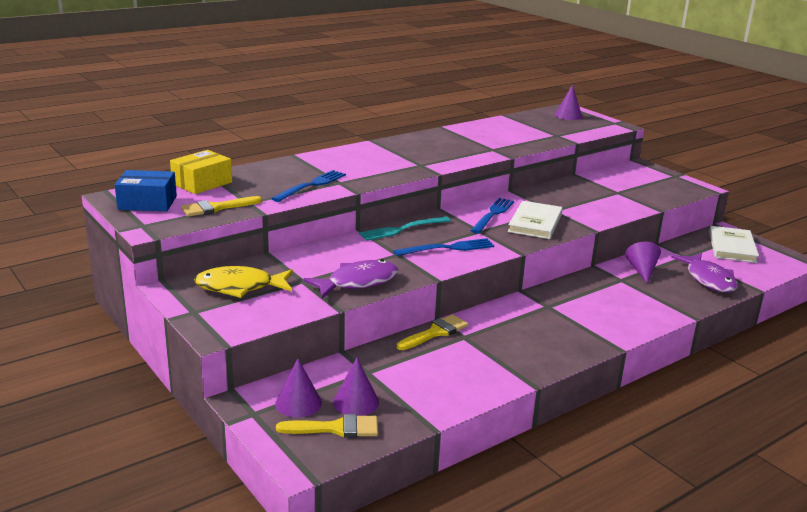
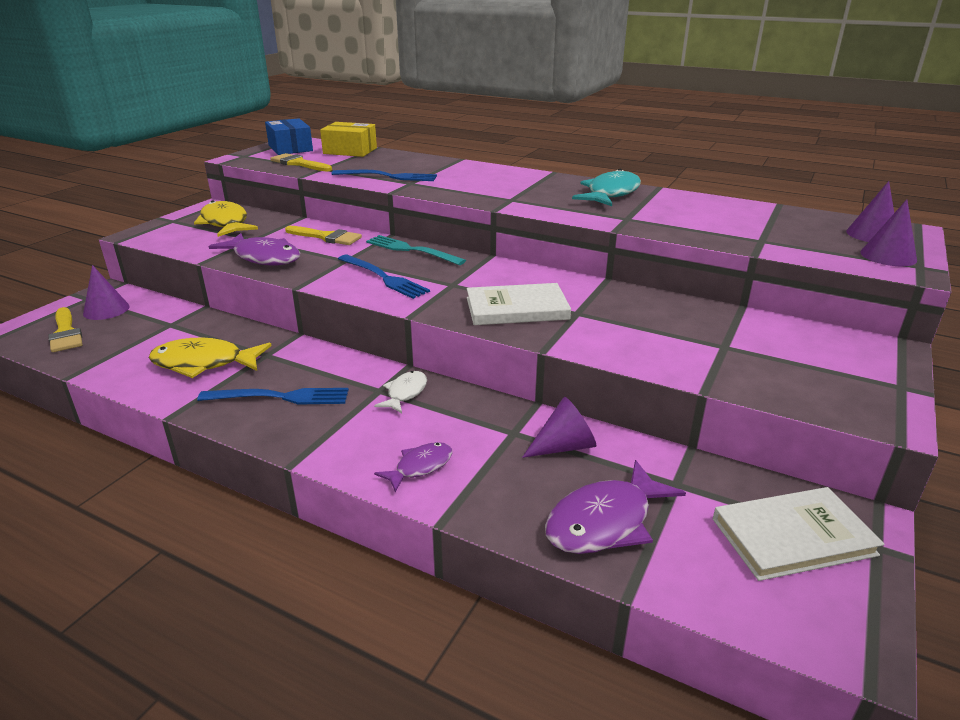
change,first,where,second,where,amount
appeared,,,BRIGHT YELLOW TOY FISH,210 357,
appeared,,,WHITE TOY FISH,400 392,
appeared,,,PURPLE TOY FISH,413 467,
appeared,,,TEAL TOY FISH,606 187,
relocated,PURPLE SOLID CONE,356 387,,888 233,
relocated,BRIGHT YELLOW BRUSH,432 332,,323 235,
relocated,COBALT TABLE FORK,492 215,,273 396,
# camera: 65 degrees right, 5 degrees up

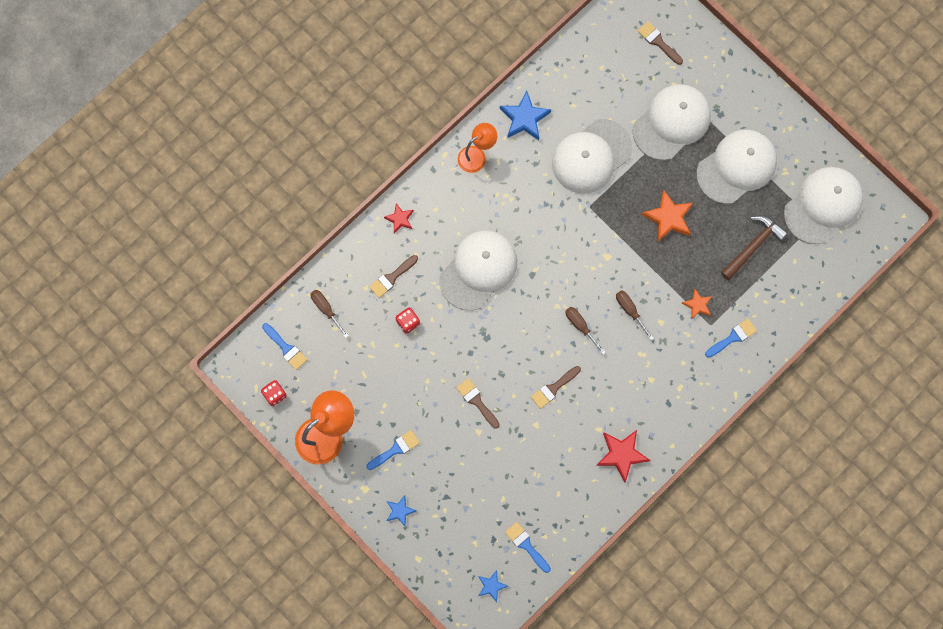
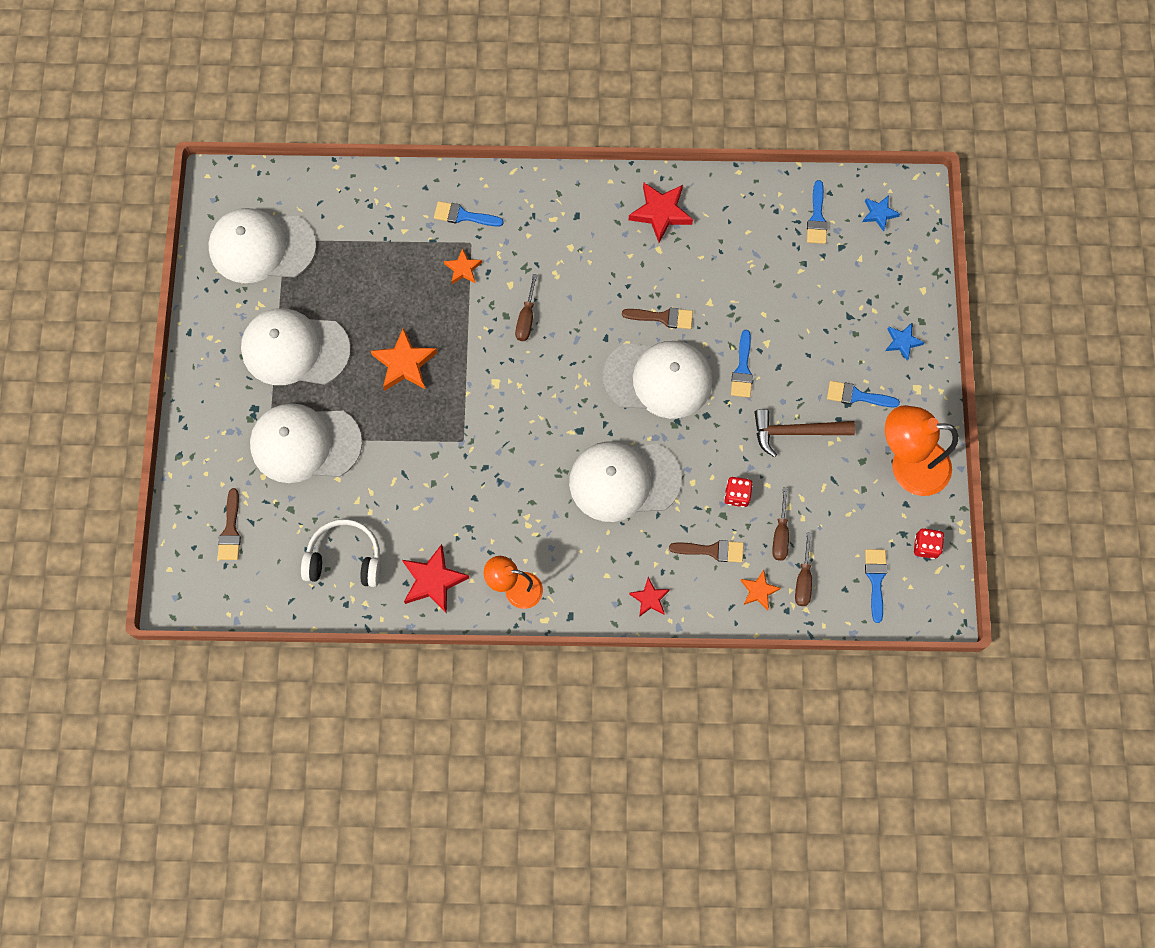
change,first,where,second,where,amount
appeared,,,WHITE OVER-EAR HEADPHONES,341 553,
appeared,,,BRIGHT ORANGE STAR,760 590,
relocated,WHITE BASEBALL CAP,592 156,,657 380,
relocated,RUSSET HAND SCREWDRIVER,585 331,,780 524,
relocated,RUSSET CARPENTER'S HAMMER,754 247,,804 433,
colour,RUSSET BRUSH,478 403,COBALT BRUSH,742 363,
colour,COBALT STAR,525 115,RED STAR,435 579,
# camera: 135 degrees left, 5 degrees down

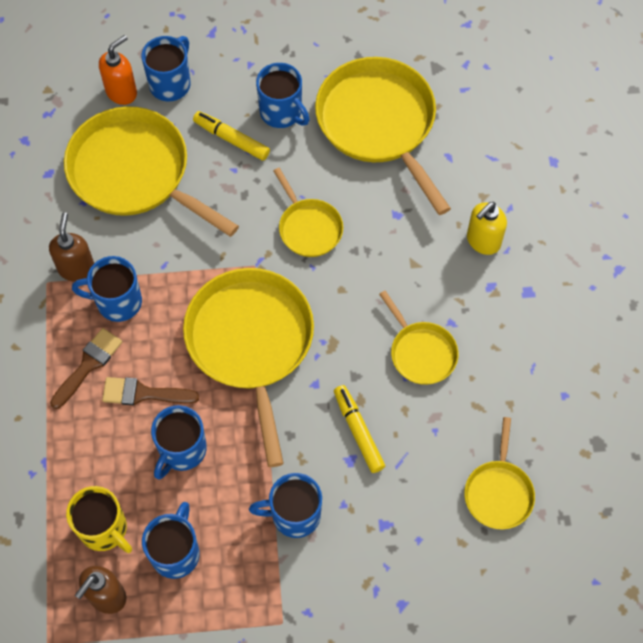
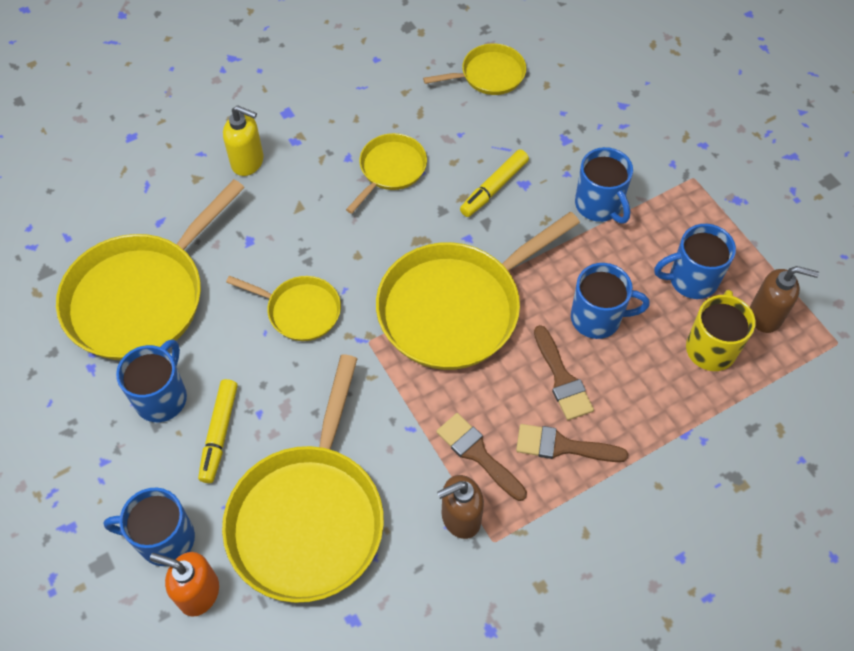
change,first,where,second,where,amount
exchanged,COBALT COFFEE MUG,107 289,RUSSET BRUSH,481 457,
spun,BRIGHT YELLOW PAN,308 212,,283 308,75 degrees clockwise
# camera: 115 degrees left, 5 degrees down

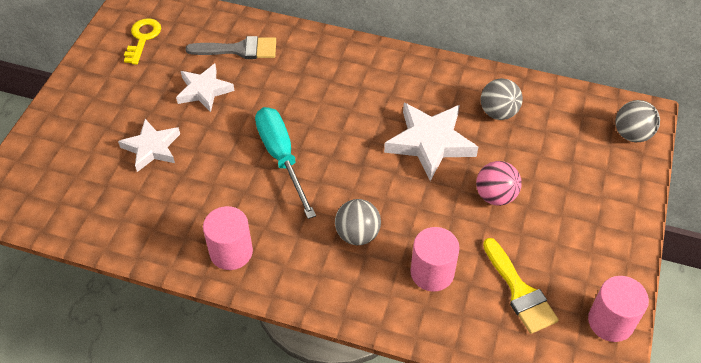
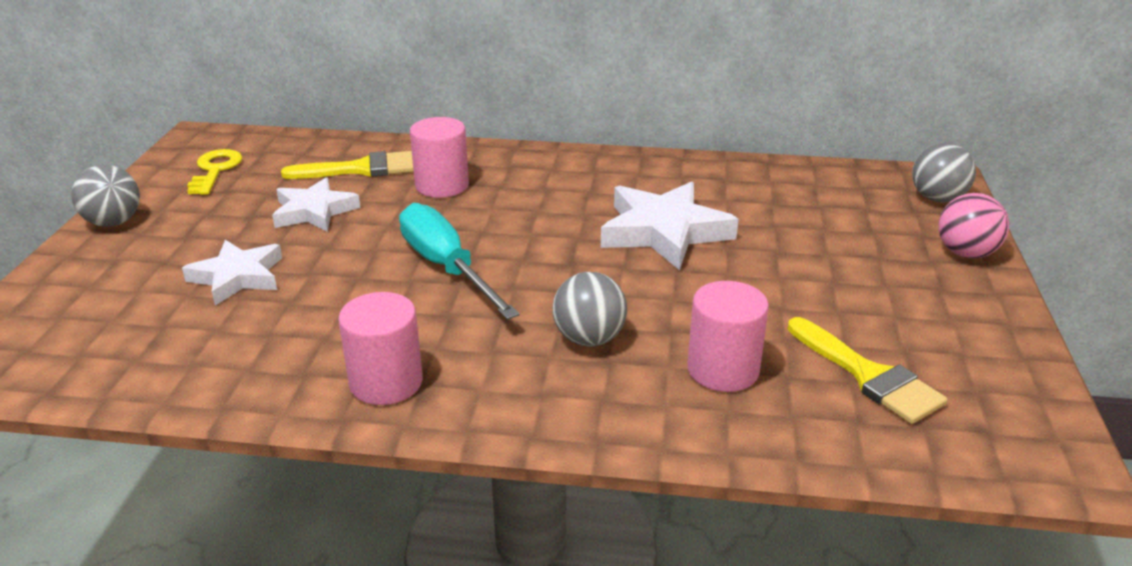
change,first,where,second,where,amount
relocated,PINK SPHERE,499 183,,973 225,
relocated,ASH-GREY SPHERE,502 99,,105 196,
relocated,PINK CYLINDER SHAPE,618 309,,439 157,
colour,ASH-GREY BRUSH,231 47,BRIGHT YELLOW BRUSH,347 165,
# camera: 10 degrees left, 20 degrees down

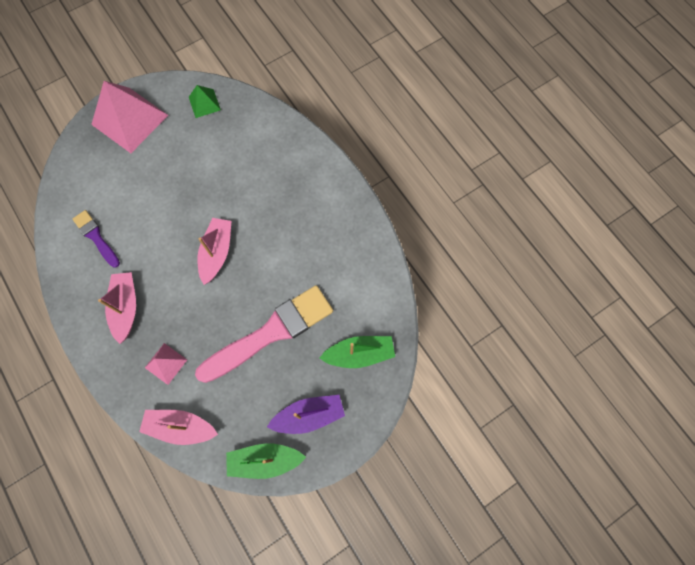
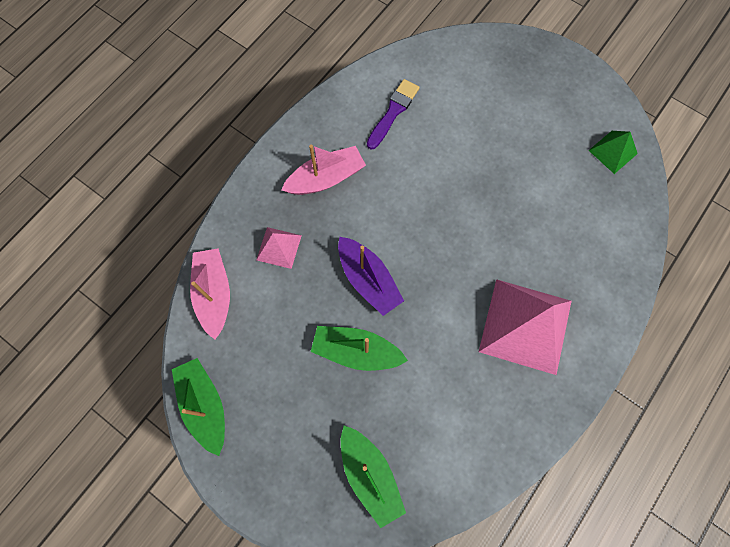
change,first,where,second,where,amount
missing,PINK BOAT,214 251,,,
relocated,PINK PYRAMID,129 117,,525 327,
relocated,PURPLE BOAT,306 414,,371 276,
exchanged,PINK BRUSH,264 334,EMERALD BOAT,359 348,
# camera: 70 degrees right, 0 degrees up

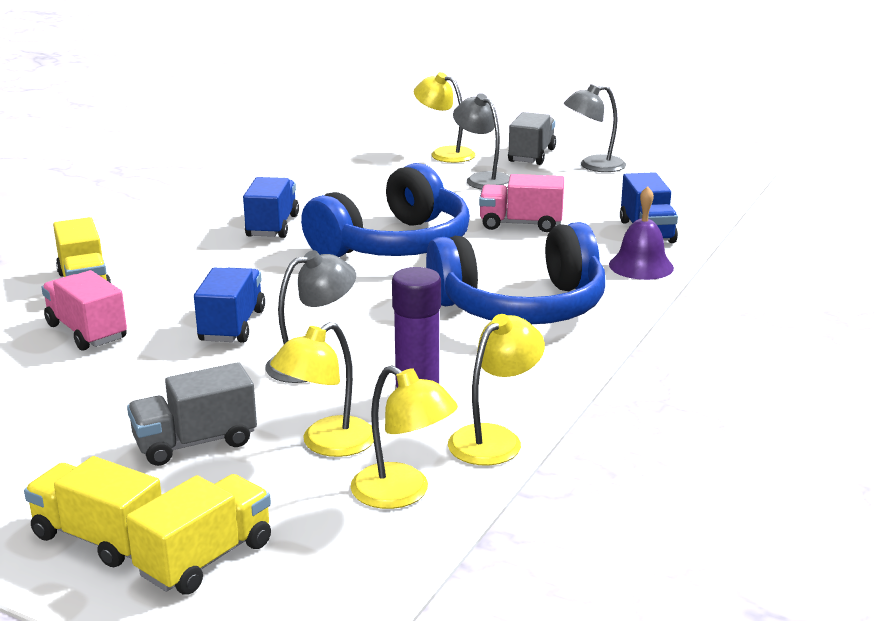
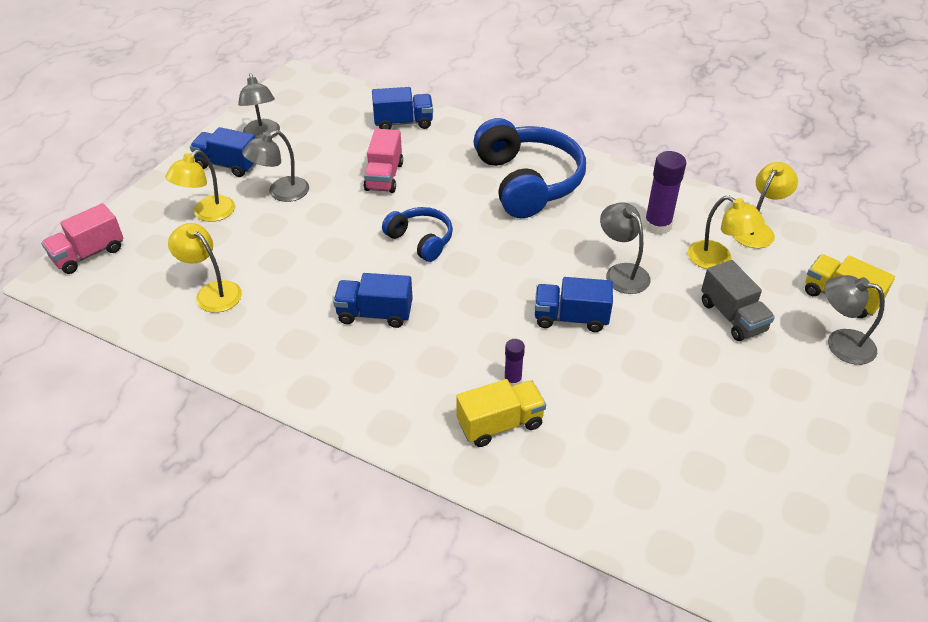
change,first,where,second,where,amount
missing,PURPLE BELL,641 233,,,
appeared,,,PURPLE STICK OF GLUE,514 363,
relocated,PINK LORRY,84 310,,82 238,
relocated,BRIGHT YELLOW LAMP,496 389,,205 268,
exchanged,BRIGHT YELLOW LORRY,93 511,ASH-GREY LAMP,854 320,
colour,ASH-GREY LORRY,532 138,COBALT LORRY,223 152,
size,COBALT OVER-EAR HEADPHONES,385 210,,417 234,x0.54
# camera: 90 degrees left, 20 degrees up

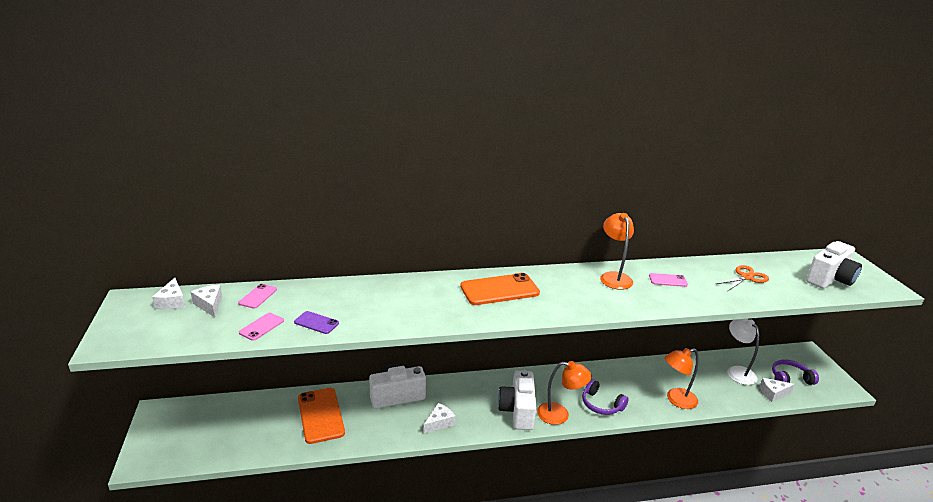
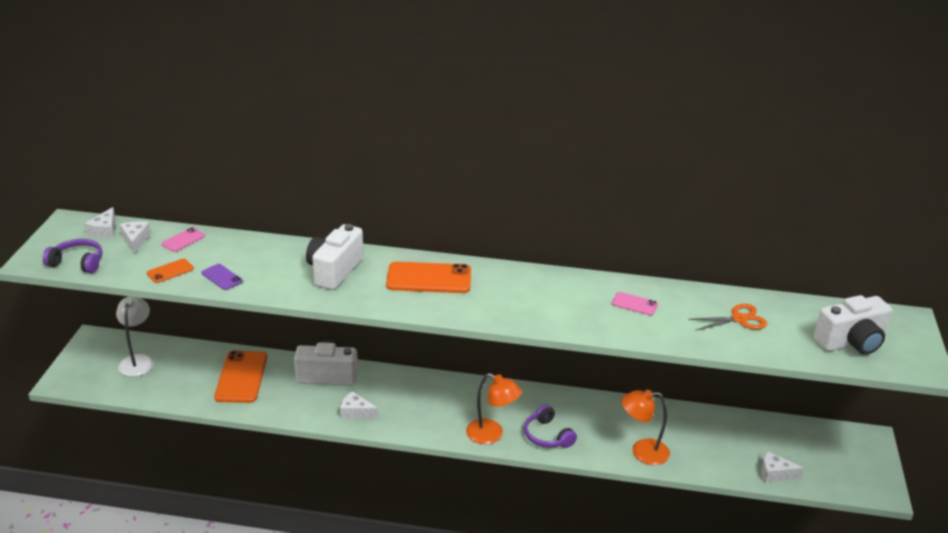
change,first,where,second,where,amount
missing,BRIGHT ORANGE LAMP,617 251,,,
relocated,WHITE COMPACT CAMERA,517 400,,334 257,
relocated,WHITE LAMP,743 352,,135 337,
relocated,PURPLE OVER-EAR HEADPHONES,795 372,,73 256,
colour,PINK SMARTPHONE,261 327,BRIGHT ORANGE SMARTPHONE,170 271,
spun,WHITE CHEESE WEDGE,440 418,,359 405,135 degrees counterclockwise
# camera: 20 degrees right, 5 degrees up

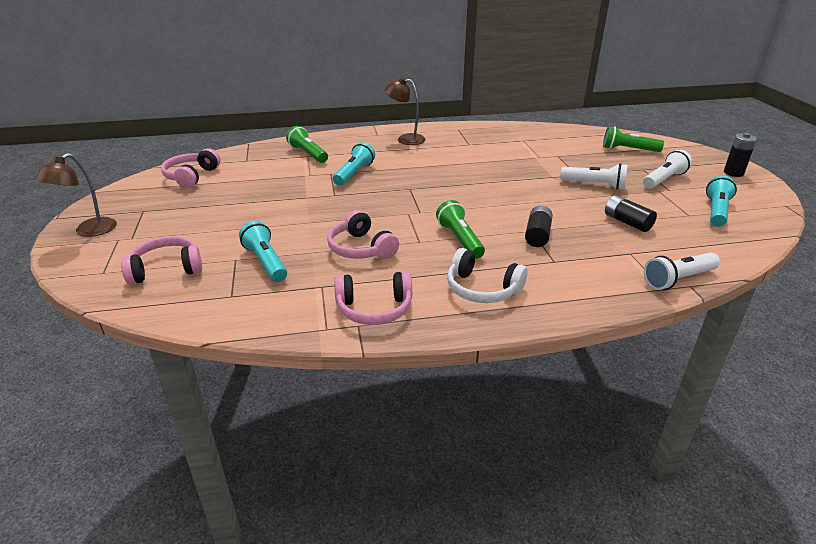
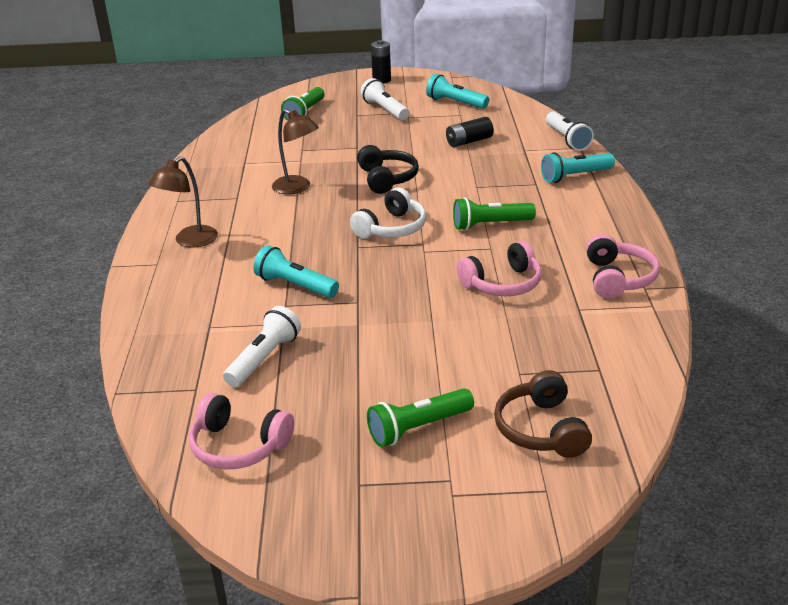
change,first,where,second,where,amount
missing,EBONY POWER CELL,539 226,,,
appeared,,,EBONY OVER-EAR HEADPHONES,388 169,
relocated,RUSSET LAMP,76 195,,295 152,
relocated,TEAL TORCH,263 251,,578 167,
relocated,EMERALD TORCH,307 144,,420 417,
relocated,WHITE OVER-EAR HEADPHONES,487 275,,388 213,
relocated,WHITE TORCH,594 176,,262 346,
colour,PINK OVER-EAR HEADPHONES,161 260,RUSSET OVER-EAR HEADPHONES,543 414,
# camera: 80 degrees left, 0 degrees up

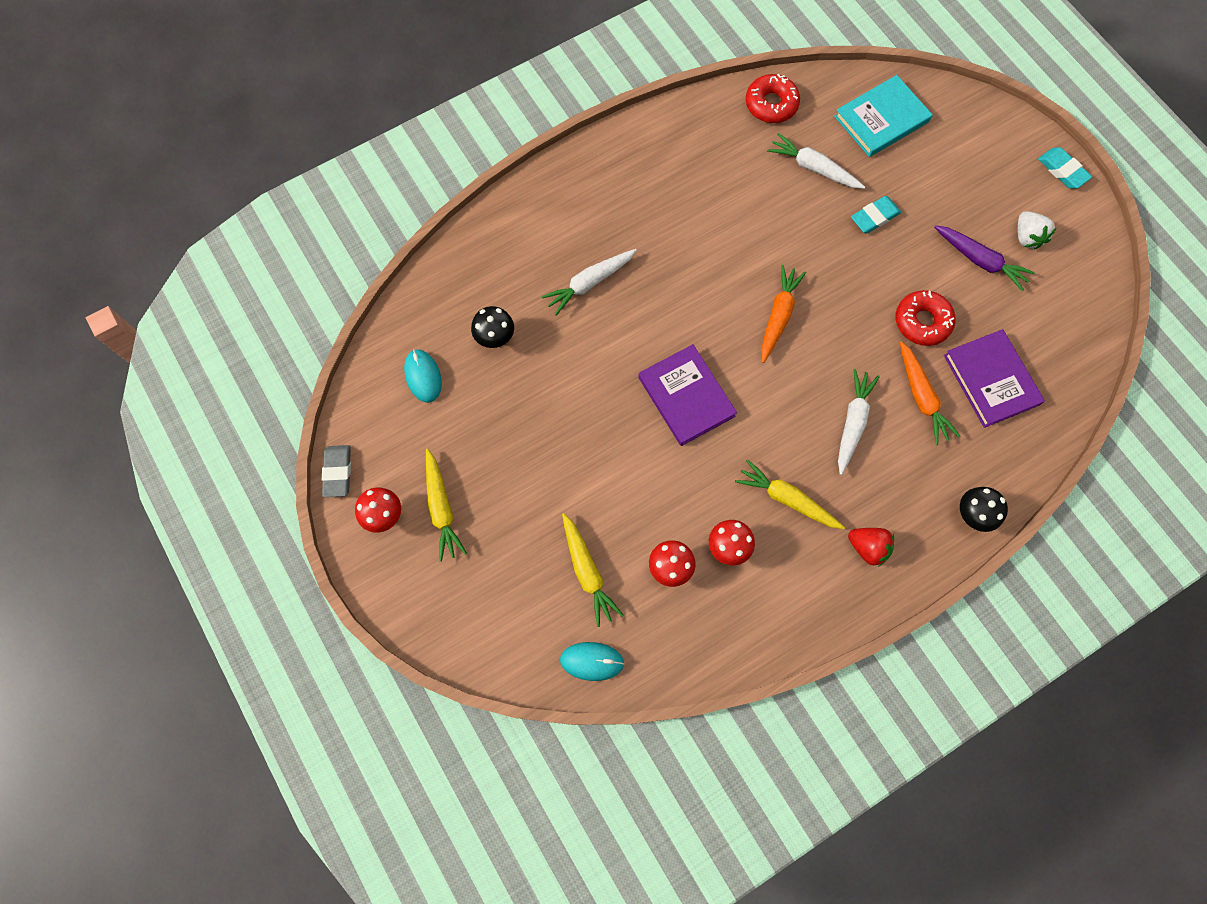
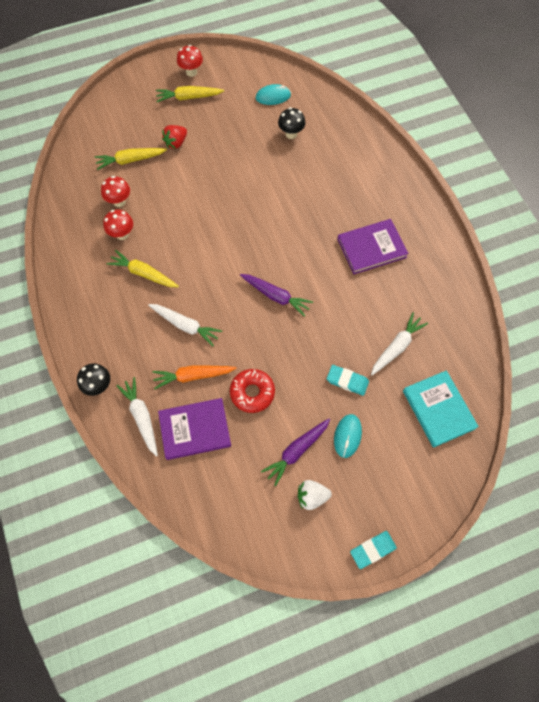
change,first,where,second,where,amount
missing,ASH-GREY GUM ERASER,336 471,,,
missing,RED DONUT,773 98,,,
relocated,WHITE CARROT,589 282,,137 417,
relocated,TEAL COMPUTER MOUSE,592 661,,348 436,
relocated,PURPLE HARDCOVER,687 395,,372 246,
relocated,RED BERRY,871 547,,174 137,
colour,BRIGHT ORANGE CARROT,783 314,PURPLE CARROT,276 295,
spun,BRIGHT YELLOW CARROT,790 494,,142 268,105 degrees counterclockwise
spun,TEAL GUM ERASER,876 215,,348 380,45 degrees counterclockwise
# camera: 100 degrees right, 5 degrees down

